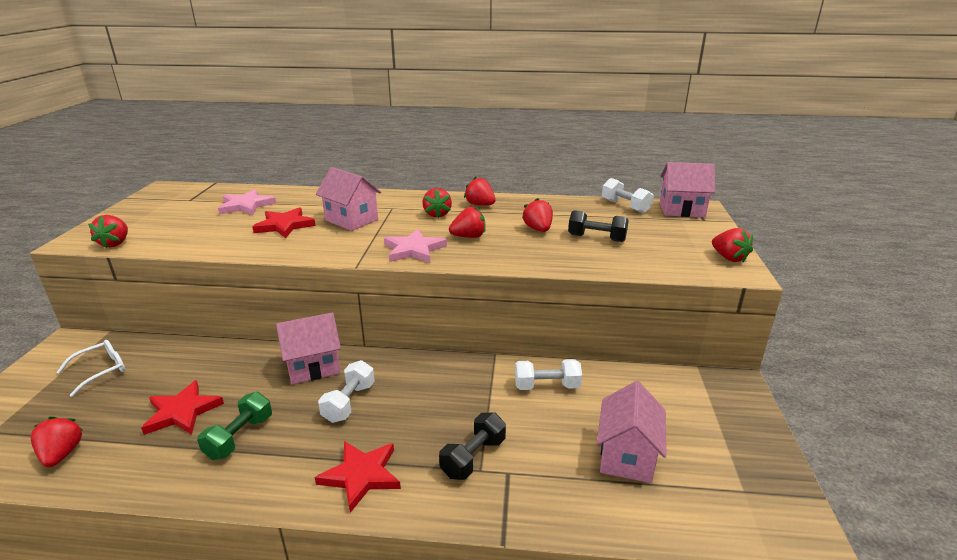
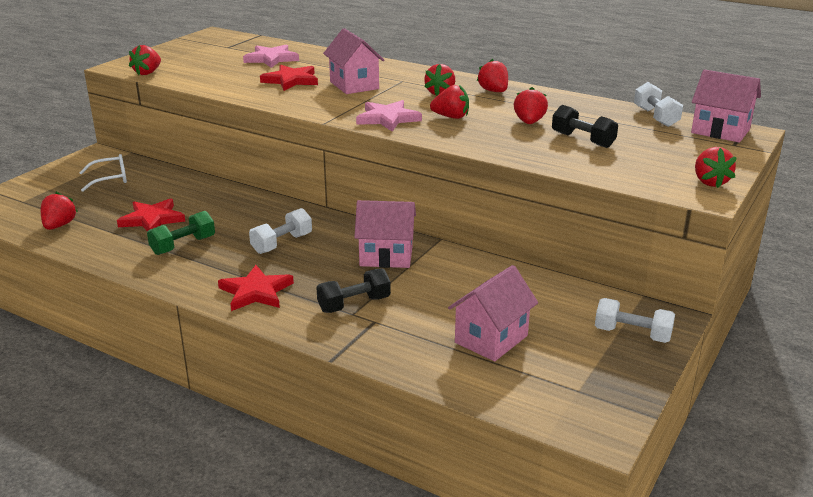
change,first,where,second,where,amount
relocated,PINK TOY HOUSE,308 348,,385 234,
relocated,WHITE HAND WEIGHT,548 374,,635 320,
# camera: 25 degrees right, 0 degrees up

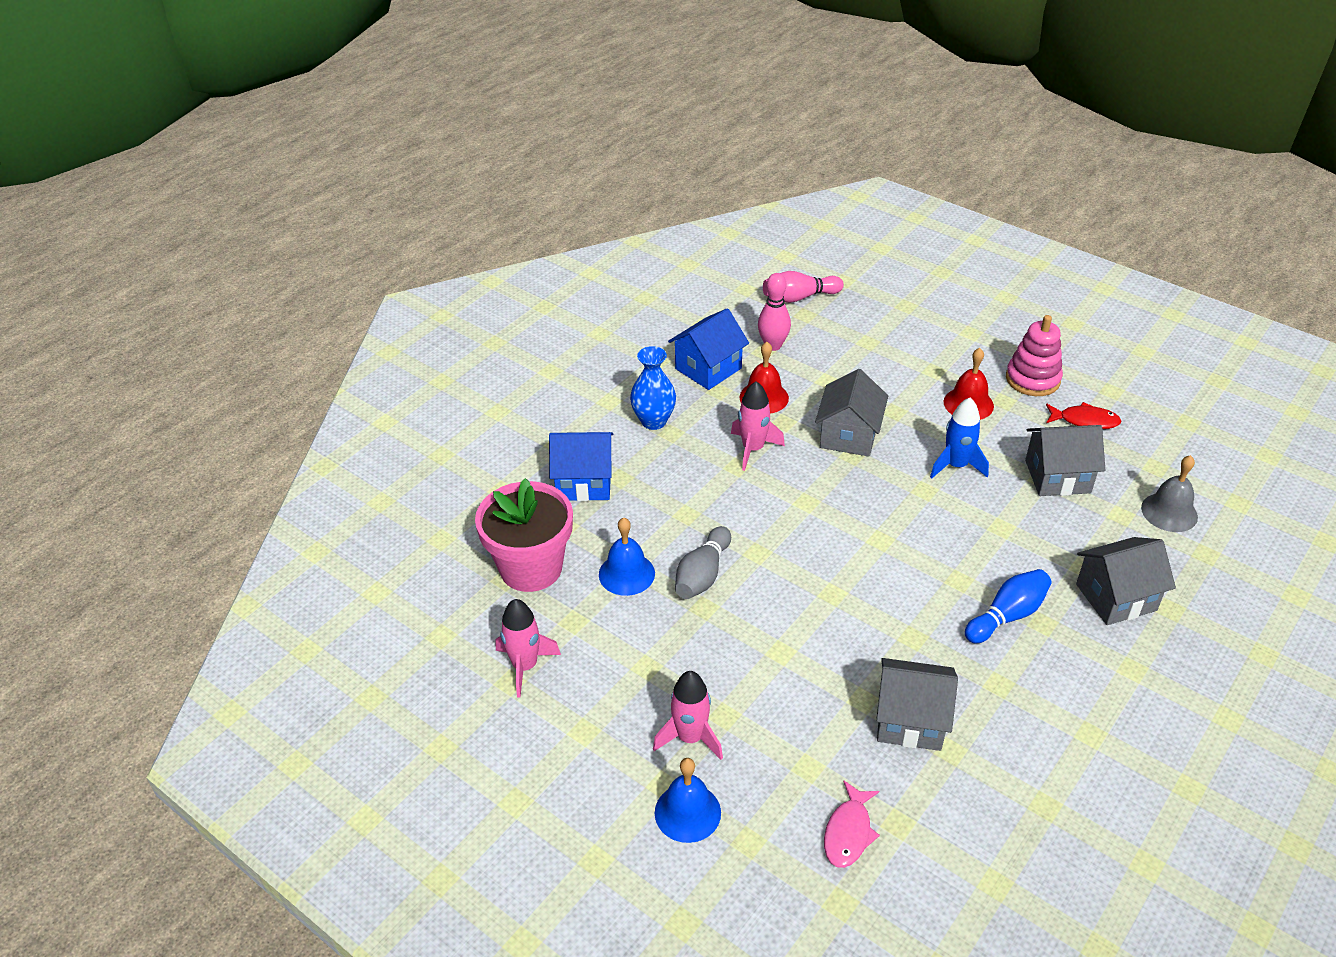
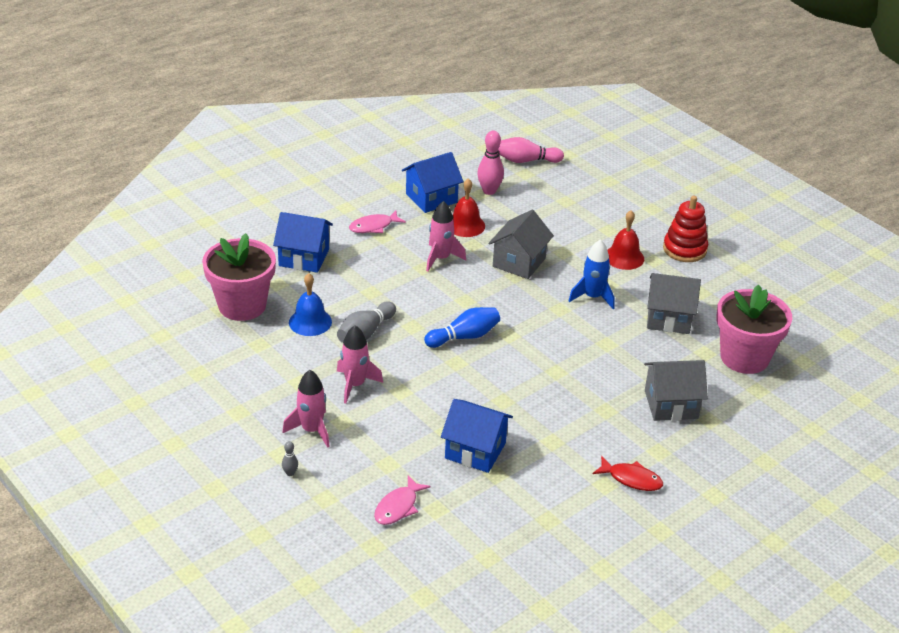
change,first,where,second,where,amount
relocated,PINK TOY ROCKET,528 648,,360 364,
relocated,COBALT BOWLING PIN,1008 606,,462 327,
relocated,RED TOY FISH,1083 415,,628 473,
exchanged,COBALT TALL VASE,653 388,PINK TOY FISH,377 222,
exchanged,COBALT BELL,688 800,ASH-GREY BOWLING PIN,290 458,
exchanged,ASH-GREY BELL,1169 493,PINK PLANT POT,754 329,
colour,ASH-GREY TOY HOUSE,917 704,COBALT TOY HOUSE,477 436,
colour,PINK RING STACKER,1034 355,RED RING STACKER,685 229,
# camera: 10 degrees right, 5 degrees down

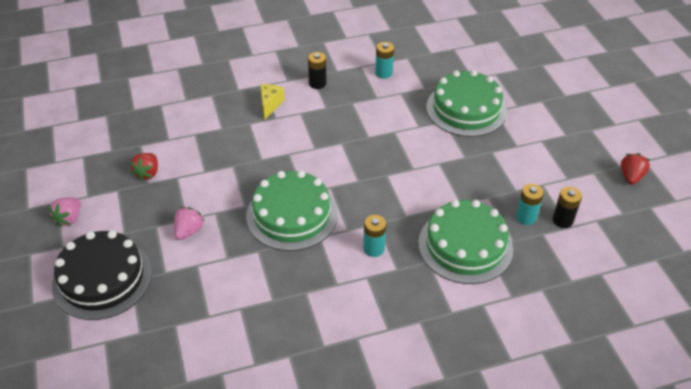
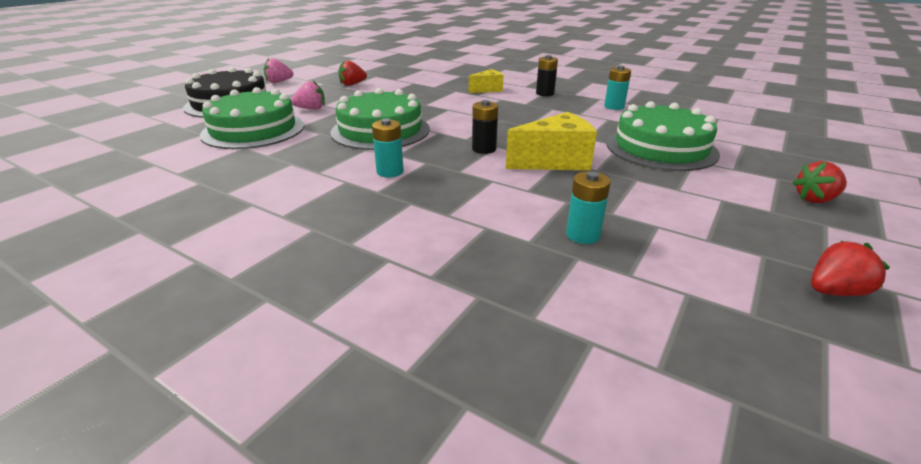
change,first,where,second,where,amount
appeared,,,BRIGHT YELLOW CHEESE WEDGE,551 141,
appeared,,,RED BERRY,820 182,
relocated,EMERALD CAKE,465 242,,252 118,
relocated,EBONY POWER CELL,567 207,,485 127,
# camera: 50 degrees right, 15 degrees down

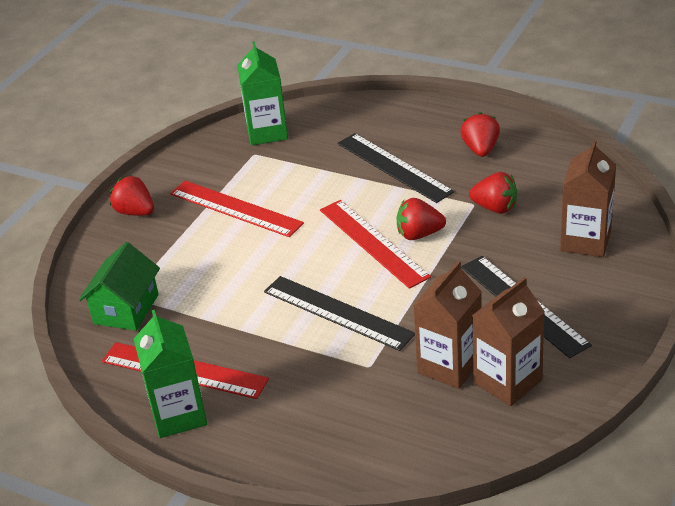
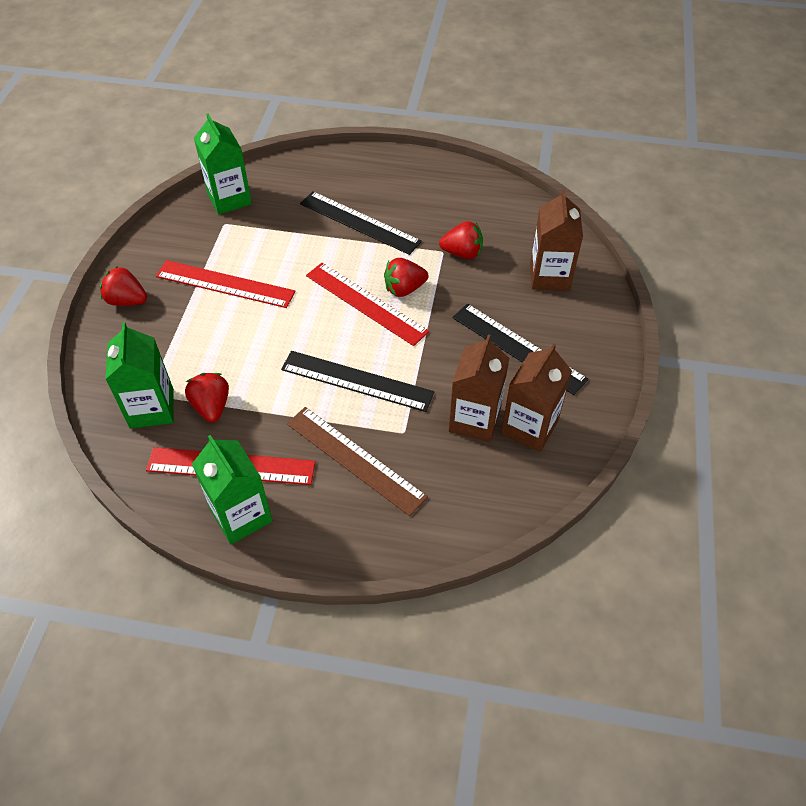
change,first,where,second,where,amount
appeared,,,RUSSET MEASURING STICK,357 461,
relocated,RED BERRY,480 134,,207 398,
exchanged,EMERALD TOY HOUSE,119 286,EMERALD MILK CARTON,139 375,
# camera: 20 degrees left, 15 degrees up

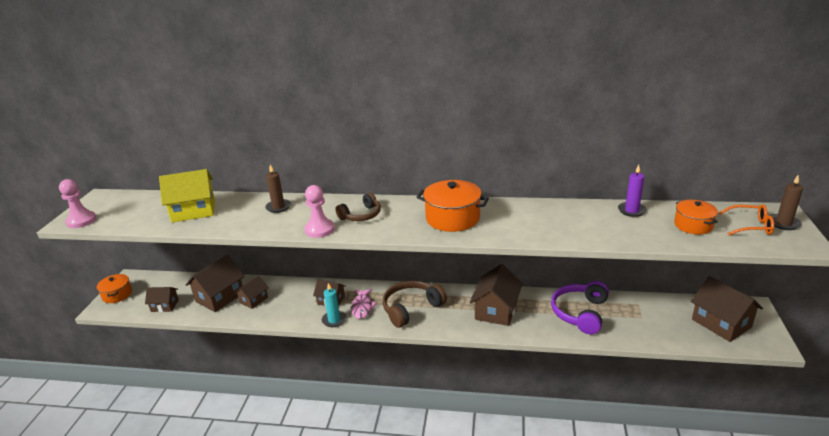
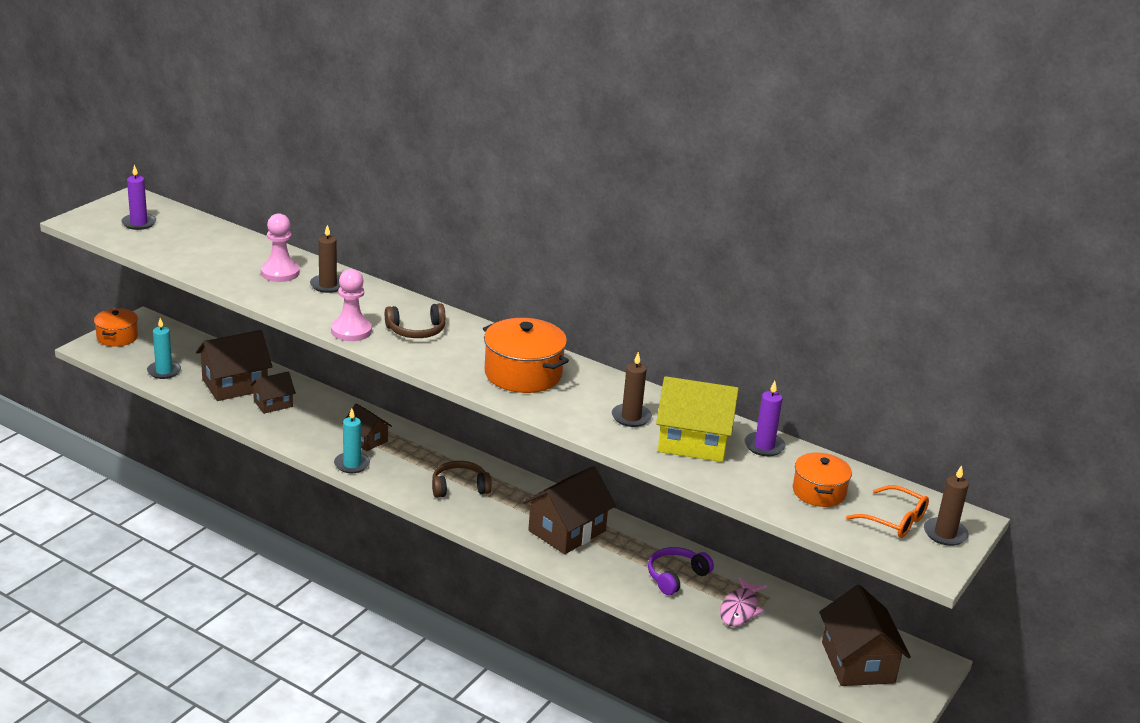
change,first,where,second,where,amount
appeared,,,PURPLE PILLAR CANDLE,138 197,
appeared,,,RUSSET PILLAR CANDLE,632 389,
relocated,PINK PAWN,77 203,,280 247,
relocated,BRIGHT YELLOW TOY HOUSE,187 196,,697 419,
relocated,PINK TOY FISH,364 304,,743 602,
exchanged,RUSSET TOY HOUSE,162 299,TEAL PILLAR CANDLE,164 348,
size,RUSSET OVER-EAR HEADPHONES,415 304,,462 479,x0.65
size,PURPLE OVER-EAR HEADPHONES,580 307,,681 571,x0.65
# camera: 20 degrees right, 0 degrees up

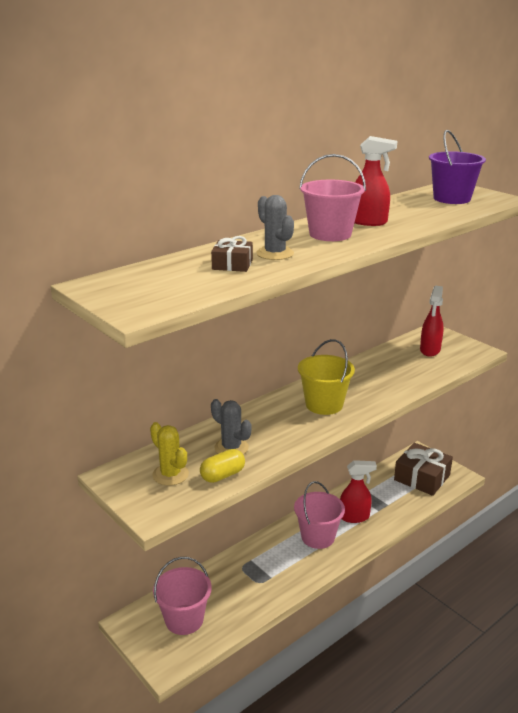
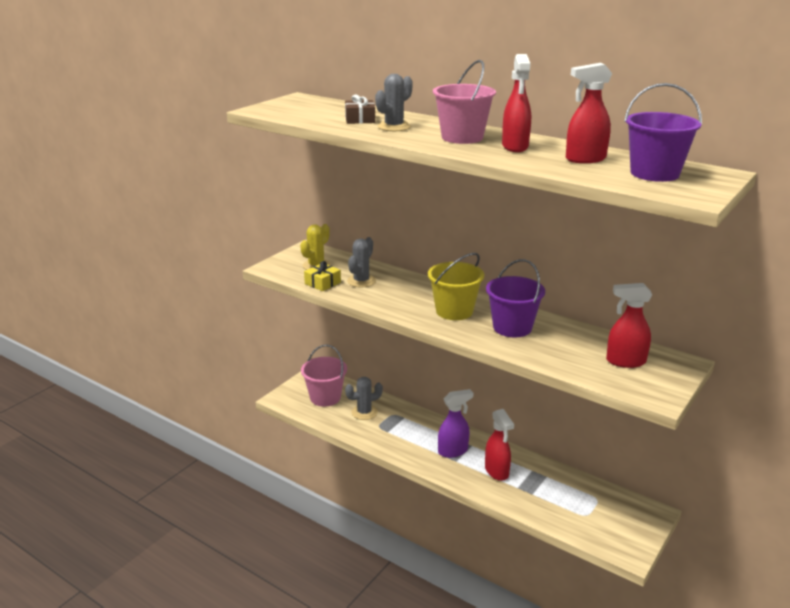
change,first,where,second,where,amount
missing,RUSSET GIFT,423 469,,,
appeared,,,ASH-GREY SAGUARO CACTUS,364 398,
appeared,,,PURPLE SAND BUCKET,515 298,
appeared,,,RED SPRAY BOTTLE,589 113,
exchanged,BRIGHT YELLOW CAPSULE,222 466,BRIGHT YELLOW GIFT,322 276,
exchanged,PINK SAND BUCKET,319 515,PURPLE SPRAY BOTTLE,455 423,
# camera: 75 degrees right, 0 degrees up

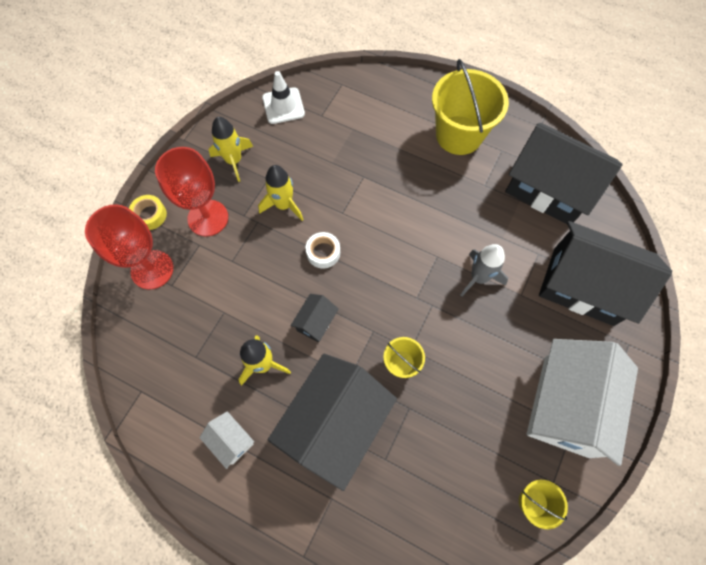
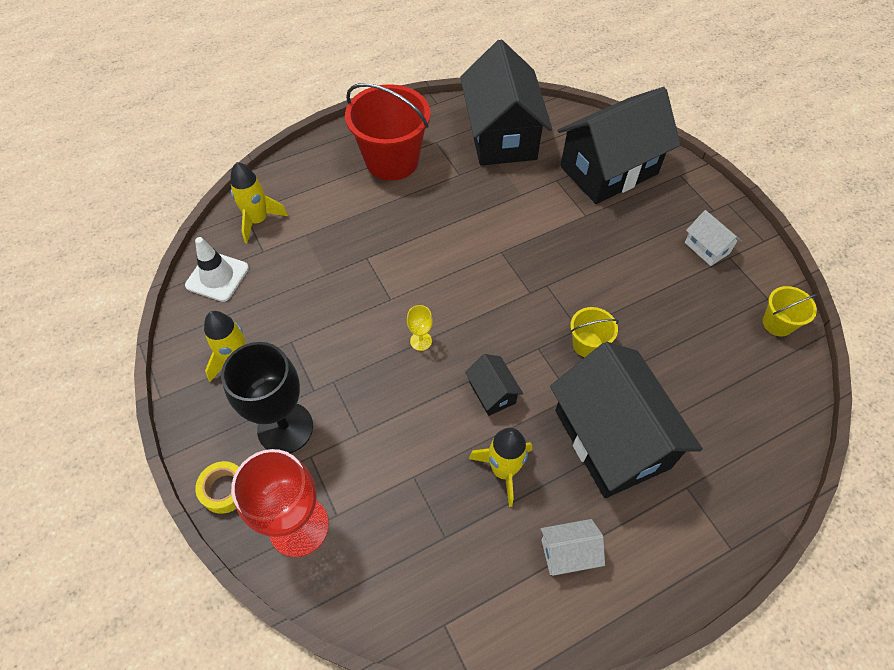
change,first,where,second,where,amount
missing,ASH-GREY TOY ROCKET,484 270,,,
relocated,BRIGHT YELLOW TOY ROCKET,281 193,,259 202,
exchanged,WHITE ROLL OF TAPE,322 250,BRIGHT YELLOW WINE GLASS,420 328,
colour,RED WINE GLASS,191 191,EBONY WINE GLASS,267 397,
colour,BRIGHT YELLOW SAND BUCKET,470 107,RED SAND BUCKET,388 132,
spun,EBONY TOY HOUSE,564 173,,506 102,75 degrees counterclockwise
size,WHITE TOY HOUSE,582 402,,713 238,x0.43
# camera: 55 degrees left, 10 degrees down

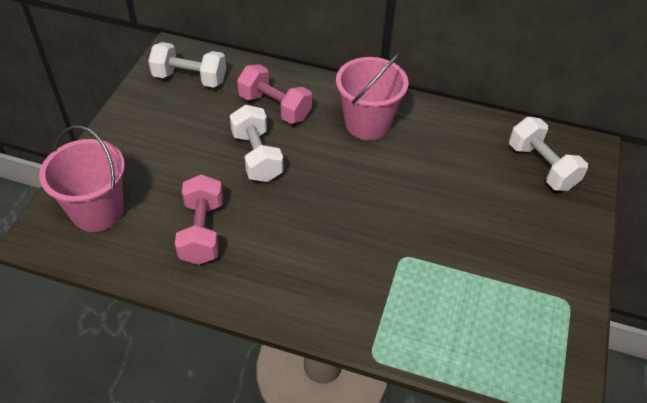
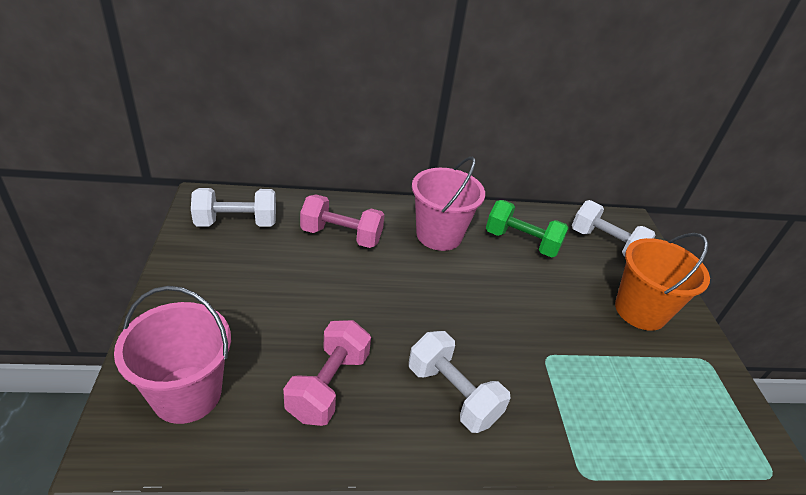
change,first,where,second,where,amount
appeared,,,EMERALD HAND WEIGHT,527 229,
appeared,,,BRIGHT ORANGE SAND BUCKET,662 282,
relocated,WHITE HAND WEIGHT,257 143,,459 382,
spun,PINK HAND WEIGHT,199 219,,327 373,45 degrees clockwise
# camera: 25 degrees left, 10 degrees down

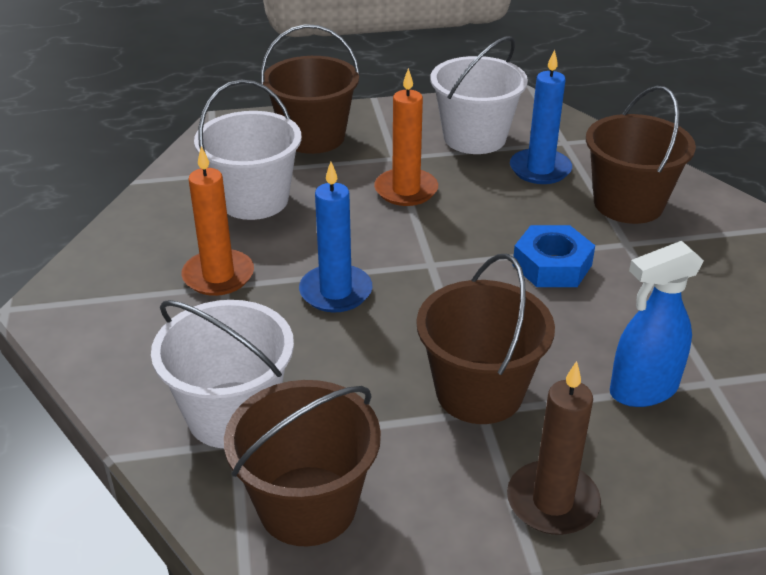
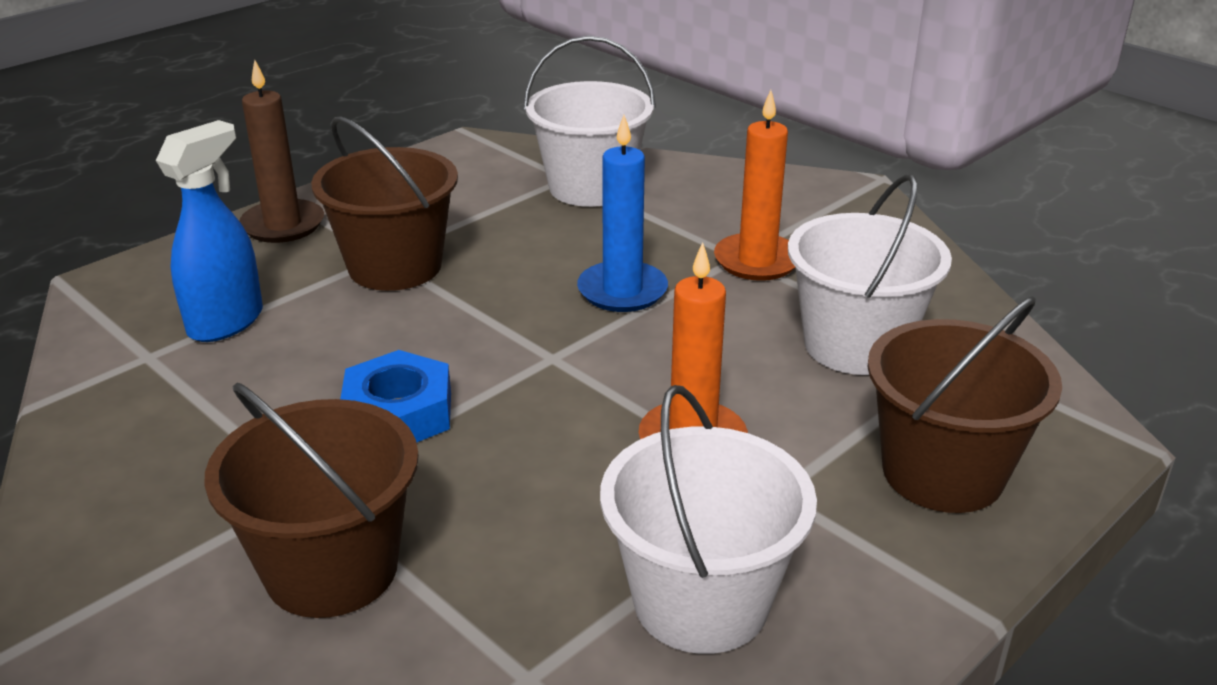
change,first,where,second,where,amount
missing,RUSSET SAND BUCKET,302 463,,,
missing,COBALT PILLAR CANDLE,541 116,,,
# camera: 145 degrees right, 5 degrees down

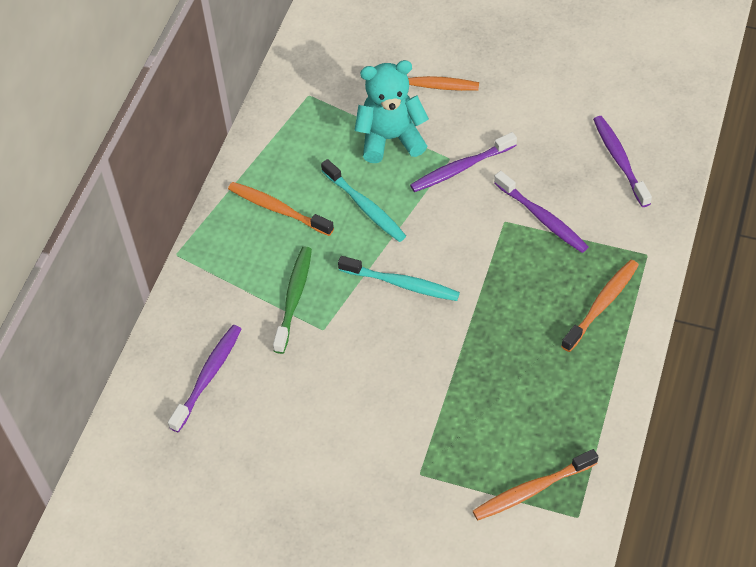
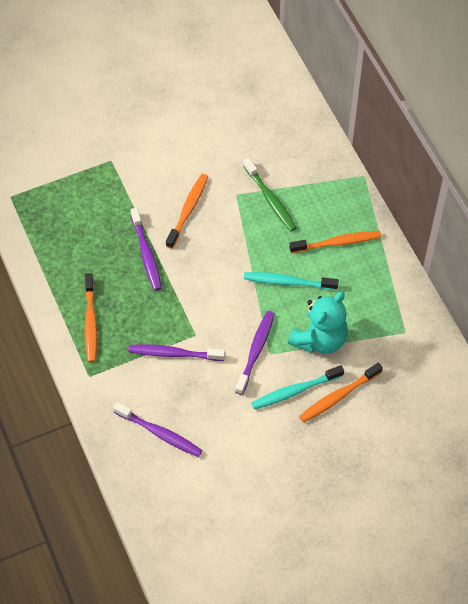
change,first,where,second,where,amount
relocated,PURPLE TOOTHBRUSH,204 378,,146 249,
relocated,TEAL TOOTHBRUSH,399 278,,297 387,
relocated,BRIGHT ORANGE TOOTHBRUSH,535 484,,187 211,
# camera: 135 degrees right, 5 degrees up

